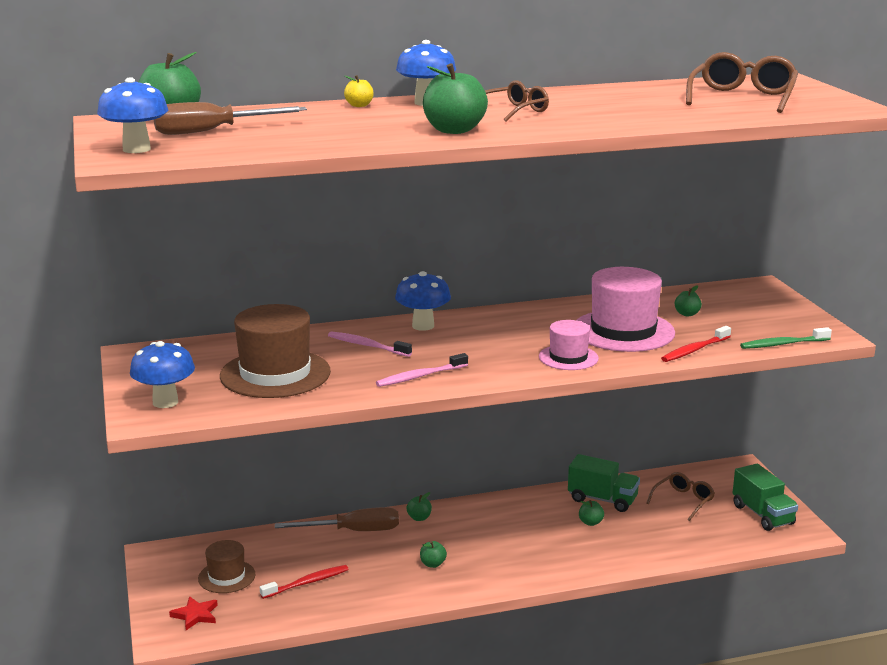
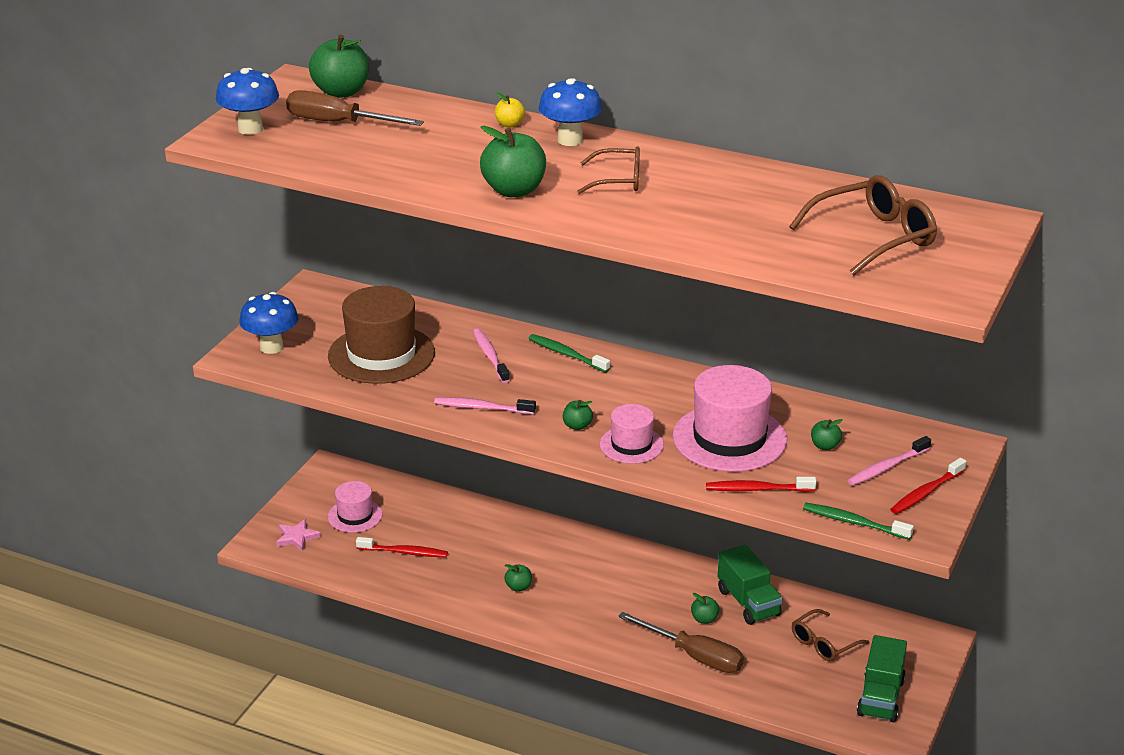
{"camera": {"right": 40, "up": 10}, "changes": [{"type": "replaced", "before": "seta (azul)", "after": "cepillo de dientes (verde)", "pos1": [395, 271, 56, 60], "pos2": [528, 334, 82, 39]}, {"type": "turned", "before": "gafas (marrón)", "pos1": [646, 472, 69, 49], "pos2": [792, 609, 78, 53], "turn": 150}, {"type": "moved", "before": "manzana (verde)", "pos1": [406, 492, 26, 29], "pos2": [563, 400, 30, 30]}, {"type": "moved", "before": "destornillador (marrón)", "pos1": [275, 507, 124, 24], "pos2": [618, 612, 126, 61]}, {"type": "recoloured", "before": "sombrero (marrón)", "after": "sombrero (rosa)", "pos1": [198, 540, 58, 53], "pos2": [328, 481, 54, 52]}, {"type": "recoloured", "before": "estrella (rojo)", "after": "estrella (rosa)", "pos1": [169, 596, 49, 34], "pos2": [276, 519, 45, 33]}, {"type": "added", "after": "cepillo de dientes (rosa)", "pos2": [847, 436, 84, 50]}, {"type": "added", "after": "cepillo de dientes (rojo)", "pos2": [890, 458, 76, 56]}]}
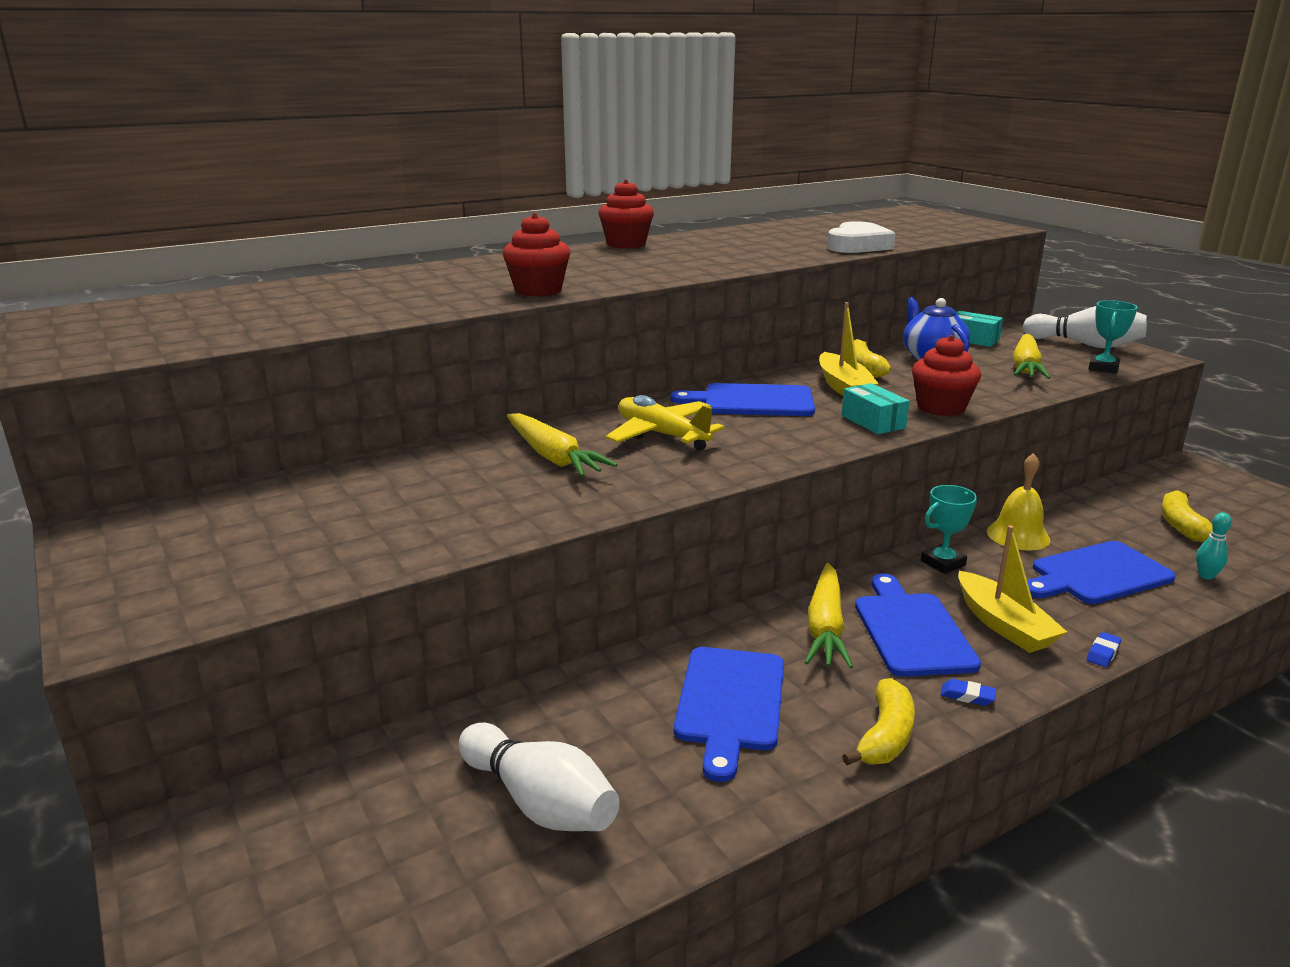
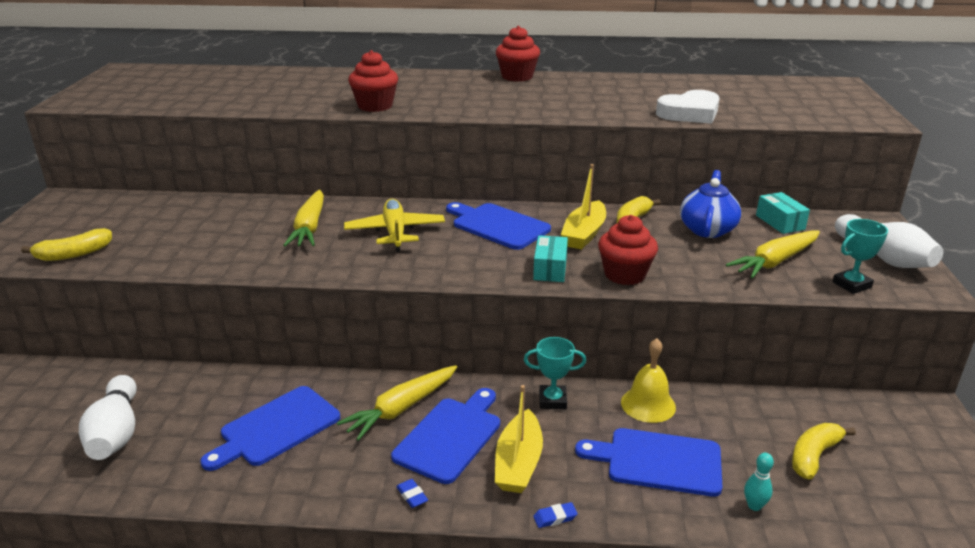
{"camera": {"right": 35, "up": 5}, "changes": [{"type": "moved", "before": "plátano (amarillo)", "pos1": [842, 678, 73, 87], "pos2": [21, 228, 91, 33]}]}
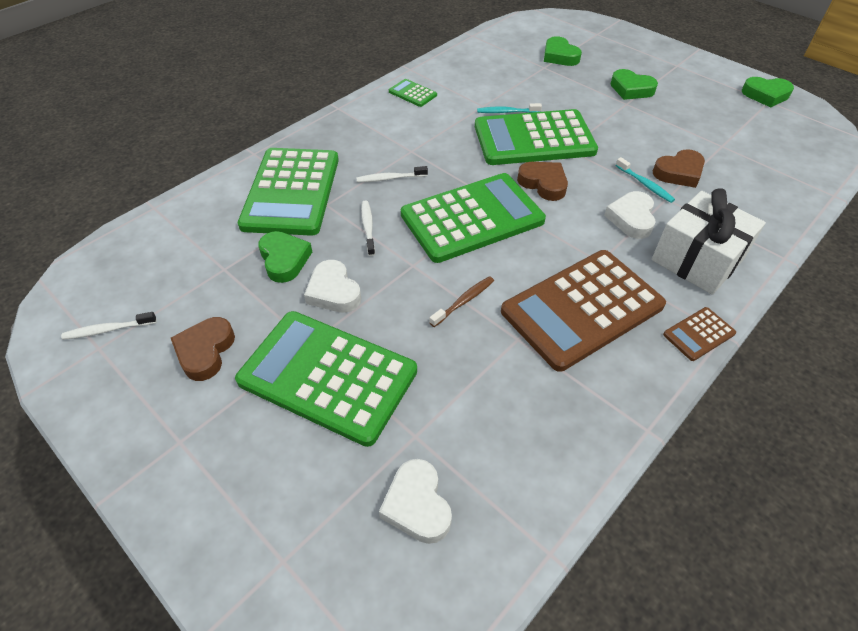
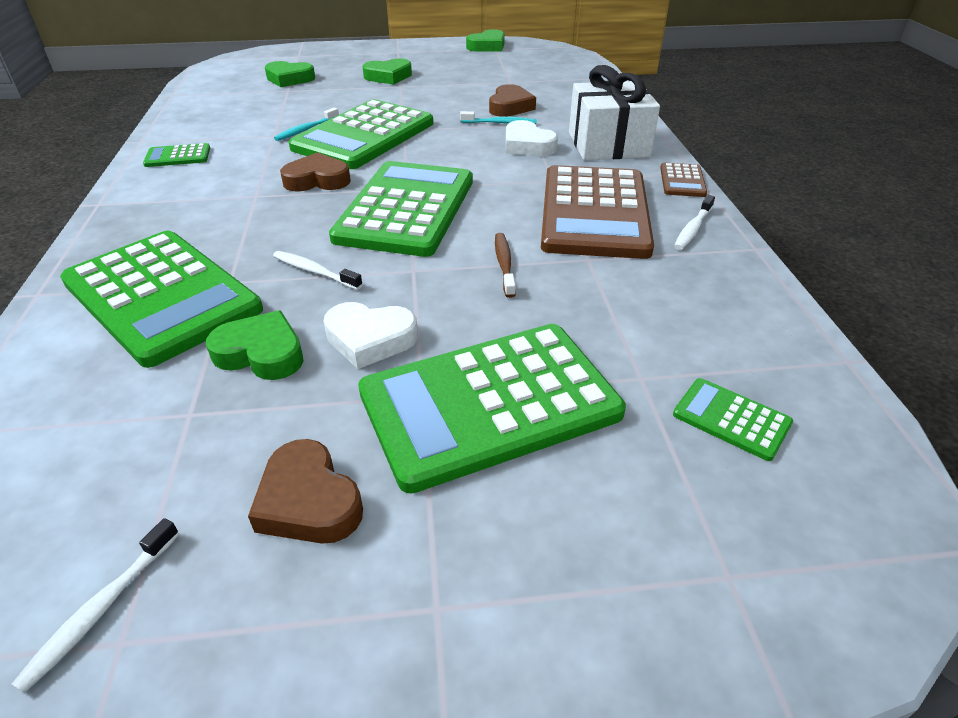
{"camera": {"right": -50, "up": -10}, "changes": [{"type": "moved", "before": "corazón (marrón)", "pos1": [517, 162, 51, 39], "pos2": [280, 152, 71, 40]}, {"type": "moved", "before": "cepillo de dientes (blanco)", "pos1": [356, 166, 72, 16], "pos2": [674, 195, 41, 55]}, {"type": "replaced", "before": "corazón (blanco)", "after": "calculadora (verde)", "pos1": [379, 459, 73, 85], "pos2": [673, 378, 120, 83]}]}
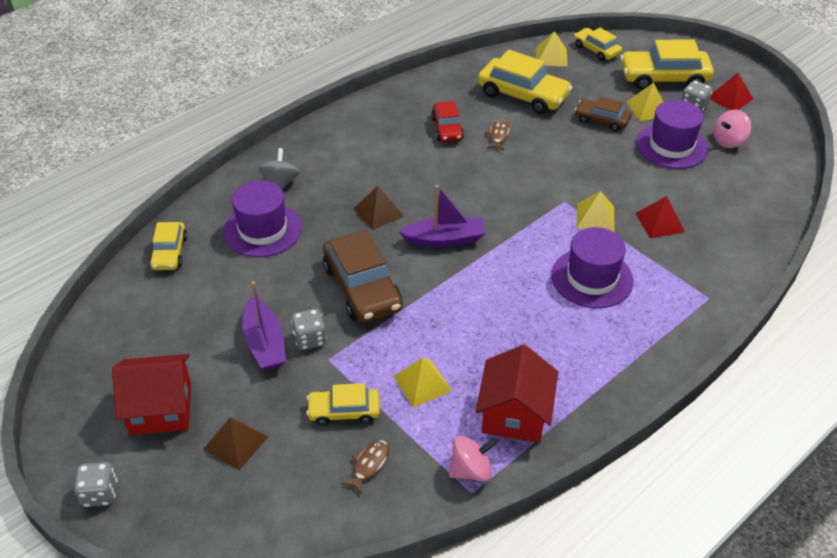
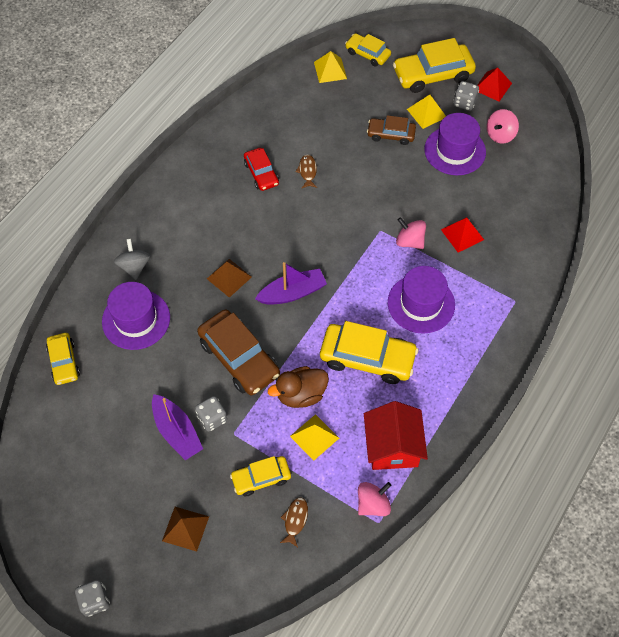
{"camera": {"right": -15, "up": 15}, "changes": [{"type": "moved", "before": "coche (amarillo)", "pos1": [478, 50, 94, 64], "pos2": [320, 321, 98, 63]}, {"type": "replaced", "before": "pirámide (amarillo)", "after": "peonza (rosa)", "pos1": [576, 191, 38, 41], "pos2": [396, 217, 30, 32]}, {"type": "removed", "before": "casa (rojo)", "pos1": [112, 354, 79, 81]}, {"type": "added", "after": "pato (marrón)", "pos2": [268, 366, 61, 42]}]}
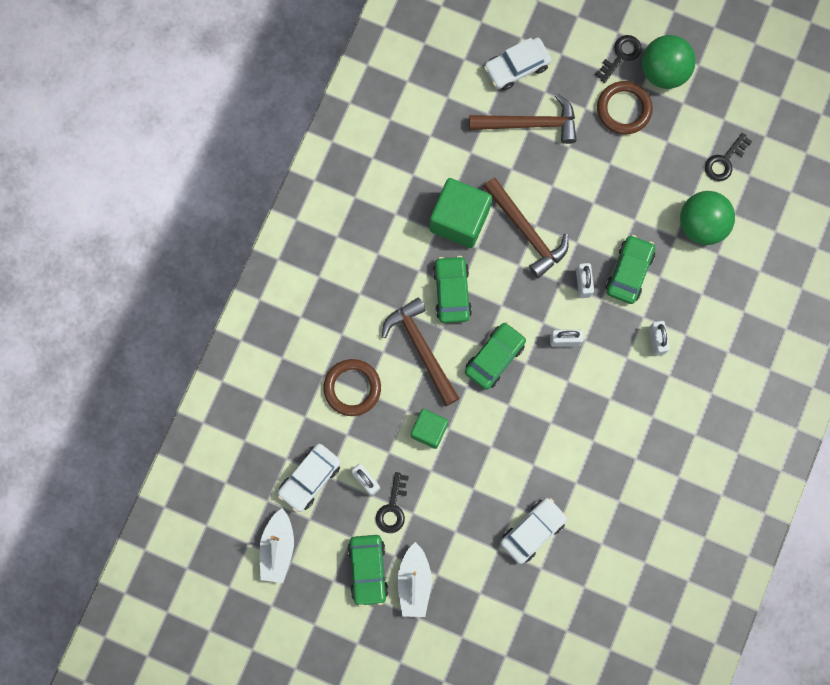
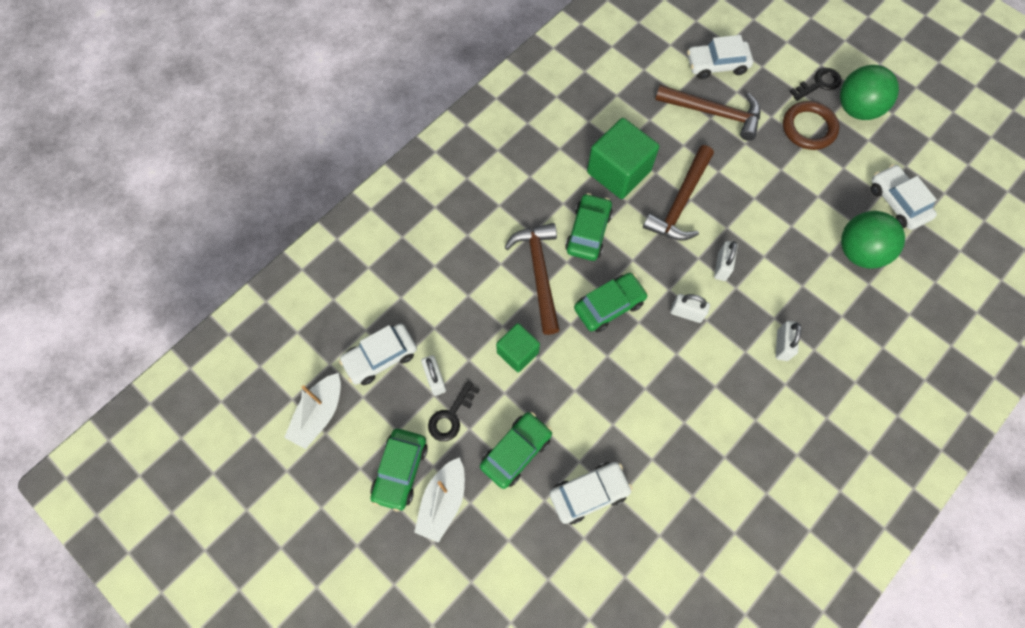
{"camera": {"right": 20, "up": -10}, "changes": [{"type": "replaced", "before": "llave (negro)", "after": "coche (blanco)", "pos1": [705, 133, 47, 48], "pos2": [871, 164, 66, 66]}, {"type": "turned", "before": "martillo (marrón)", "pos1": [483, 177, 86, 101], "pos2": [643, 145, 71, 96], "turn": 45}, {"type": "moved", "before": "coche (verde)", "pos1": [605, 235, 50, 69], "pos2": [480, 412, 72, 77]}, {"type": "removed", "before": "anillo (marrón)", "pos1": [323, 359, 58, 57]}]}
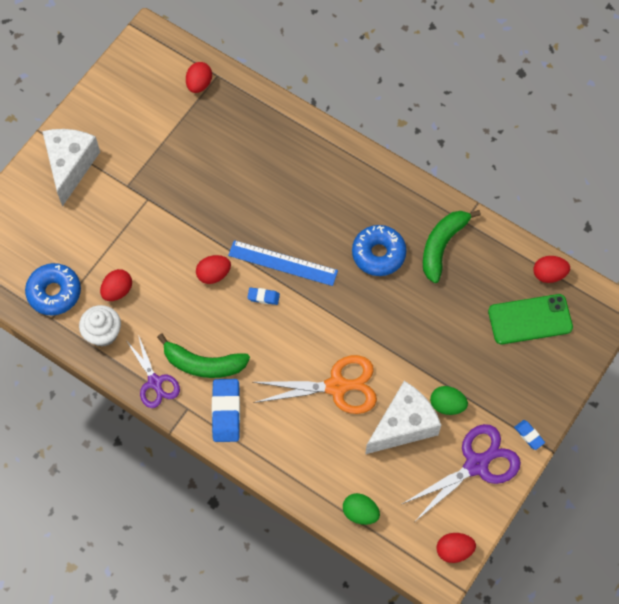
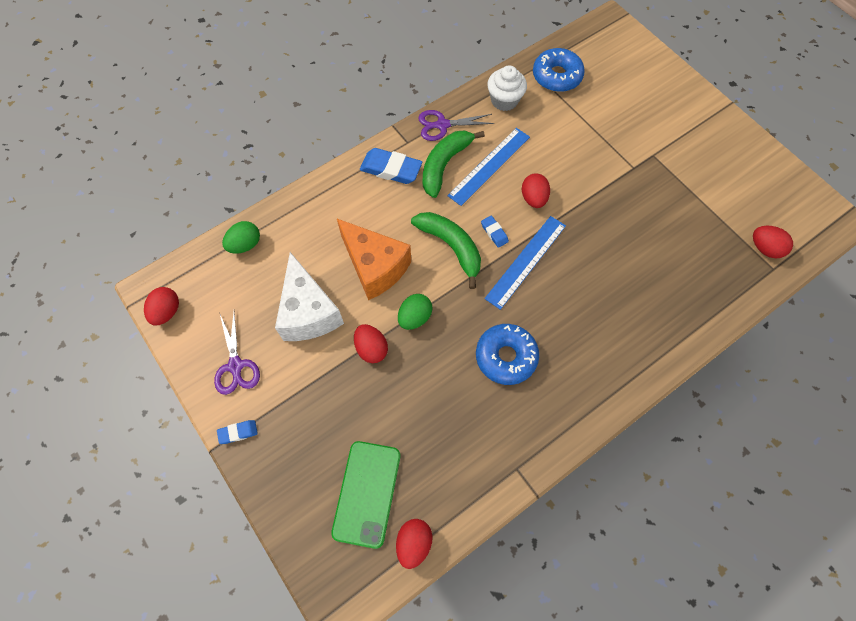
{"camera": {"right": 110, "up": 0}, "changes": [{"type": "removed", "before": "queso (blanco)", "pos1": [42, 129, 58, 78]}, {"type": "moved", "before": "plátano (verde)", "pos1": [423, 210, 58, 73], "pos2": [411, 212, 70, 77]}, {"type": "moved", "before": "huevo (rojo)", "pos1": [100, 269, 32, 32], "pos2": [354, 324, 34, 39]}, {"type": "turned", "before": "goma de borrar (azul)", "pos1": [247, 287, 33, 18], "pos2": [481, 216, 28, 32], "turn": -60}, {"type": "replaced", "before": "tijeras (naranja)", "after": "queso (naranja)", "pos1": [253, 355, 124, 59], "pos2": [337, 219, 74, 81]}, {"type": "moved", "before": "huevo (verde)", "pos1": [430, 386, 38, 29], "pos2": [398, 294, 34, 36]}, {"type": "resized", "before": "tijeras (morado)", "pos1": [402, 424, 119, 97], "pos2": [214, 312, 46, 83], "scale": 0.65}, {"type": "added", "after": "regla (azul)", "pos2": [447, 128, 83, 78]}]}
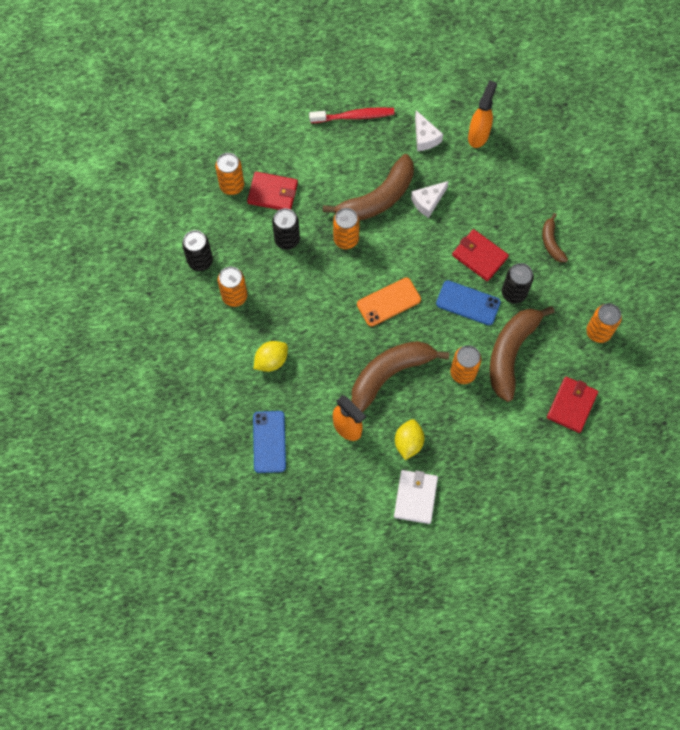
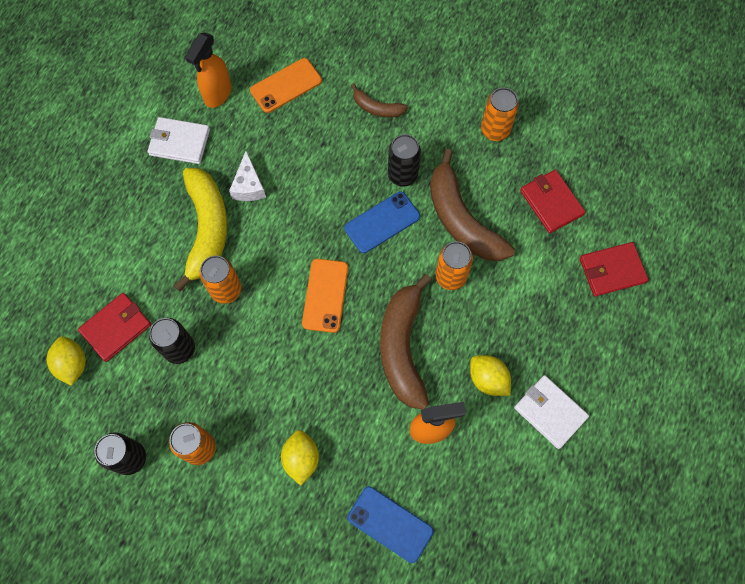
{"camera": {"right": -55, "up": 0}, "changes": [{"type": "turned", "before": "pulverizador (naranja)", "pos1": [468, 80, 29, 68], "pos2": [185, 32, 47, 76], "turn": -120}, {"type": "removed", "before": "cepillo de dientes (rojo)", "pos1": [309, 107, 86, 16]}, {"type": "replaced", "before": "queso (blanco)", "after": "cartera (blanco)", "pos1": [415, 110, 28, 41], "pos2": [147, 117, 63, 47]}, {"type": "replaced", "before": "lata (naranja)", "after": "limón (amarillo)", "pos1": [215, 153, 29, 42], "pos2": [47, 336, 39, 50]}, {"type": "recoloured", "before": "plátano (marrón)", "after": "plátano (amarillo)", "pos1": [323, 154, 91, 66], "pos2": [174, 168, 53, 124]}, {"type": "moved", "before": "cartera (rojo)", "pos1": [452, 229, 57, 52], "pos2": [580, 242, 68, 54]}, {"type": "added", "after": "móvil (naranja)", "pos2": [250, 58, 72, 55]}]}
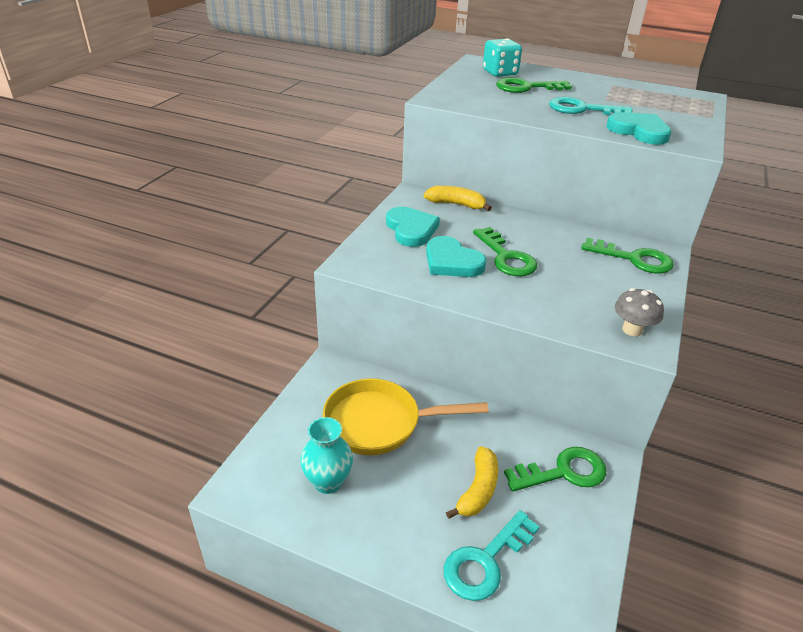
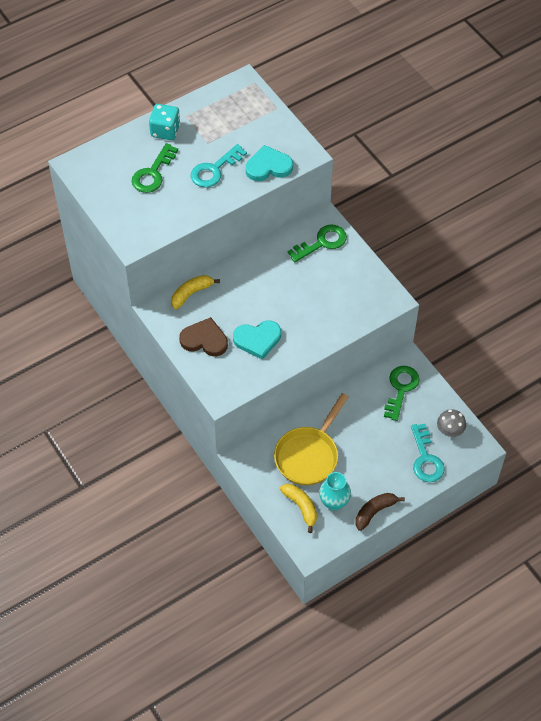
{"camera": {"right": -55, "up": 20}, "changes": [{"type": "moved", "before": "dado (turquesa)", "pos1": [483, 38, 39, 39], "pos2": [149, 104, 31, 36]}, {"type": "recoloured", "before": "corazón (turquesa)", "after": "corazón (marrón)", "pos1": [386, 207, 54, 40], "pos2": [179, 317, 49, 39]}, {"type": "removed", "before": "llave (verde)", "pos1": [473, 227, 64, 49]}, {"type": "moved", "before": "seta (gris)", "pos1": [615, 288, 49, 48], "pos2": [437, 409, 29, 28]}, {"type": "moved", "before": "plátano (amarillo)", "pos1": [446, 446, 52, 73], "pos2": [280, 484, 37, 49]}, {"type": "added", "after": "plátano (marrón)", "pos2": [355, 493, 50, 38]}]}
